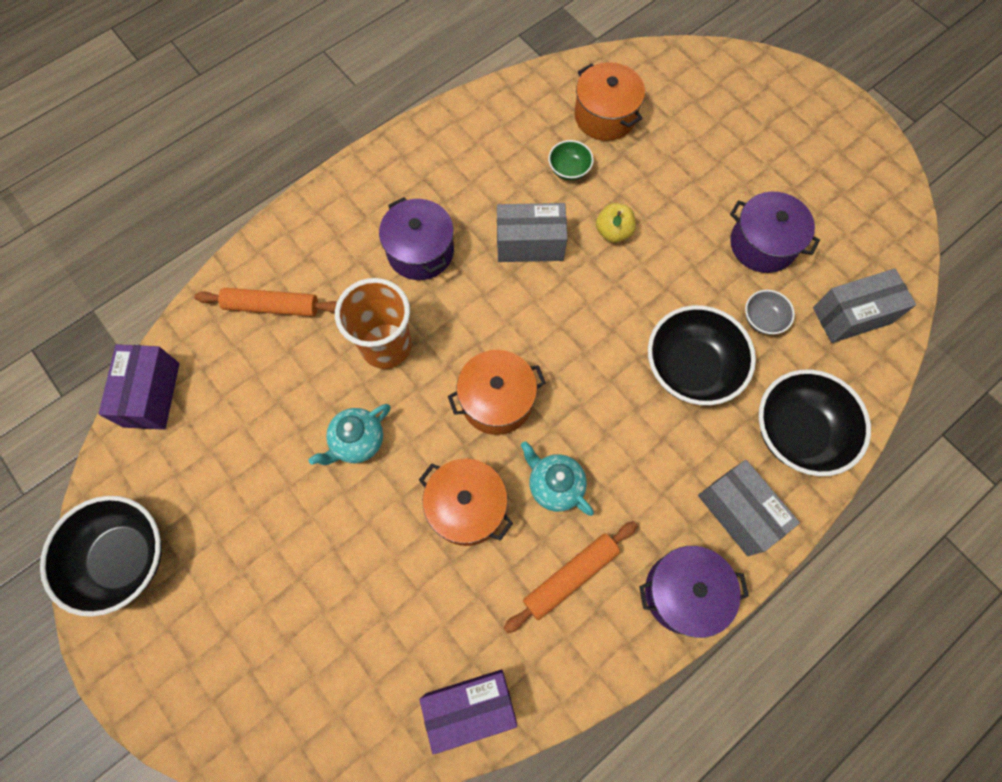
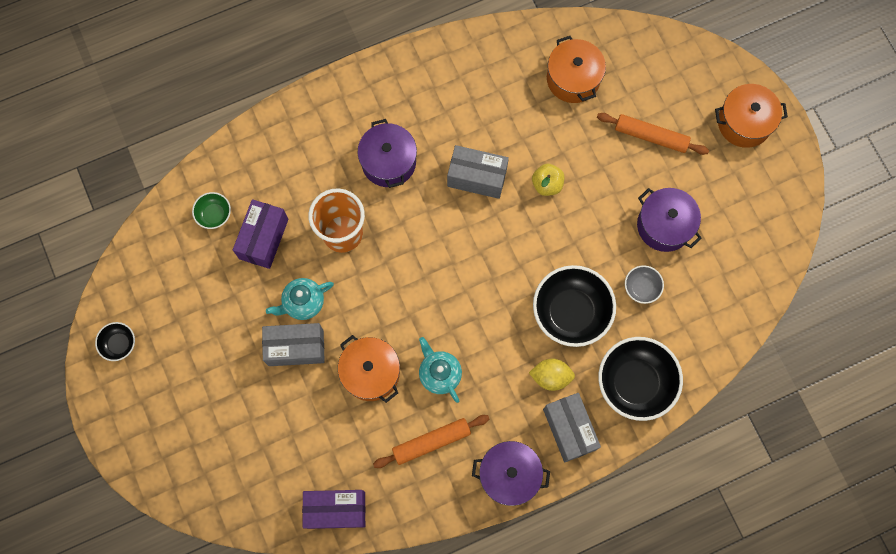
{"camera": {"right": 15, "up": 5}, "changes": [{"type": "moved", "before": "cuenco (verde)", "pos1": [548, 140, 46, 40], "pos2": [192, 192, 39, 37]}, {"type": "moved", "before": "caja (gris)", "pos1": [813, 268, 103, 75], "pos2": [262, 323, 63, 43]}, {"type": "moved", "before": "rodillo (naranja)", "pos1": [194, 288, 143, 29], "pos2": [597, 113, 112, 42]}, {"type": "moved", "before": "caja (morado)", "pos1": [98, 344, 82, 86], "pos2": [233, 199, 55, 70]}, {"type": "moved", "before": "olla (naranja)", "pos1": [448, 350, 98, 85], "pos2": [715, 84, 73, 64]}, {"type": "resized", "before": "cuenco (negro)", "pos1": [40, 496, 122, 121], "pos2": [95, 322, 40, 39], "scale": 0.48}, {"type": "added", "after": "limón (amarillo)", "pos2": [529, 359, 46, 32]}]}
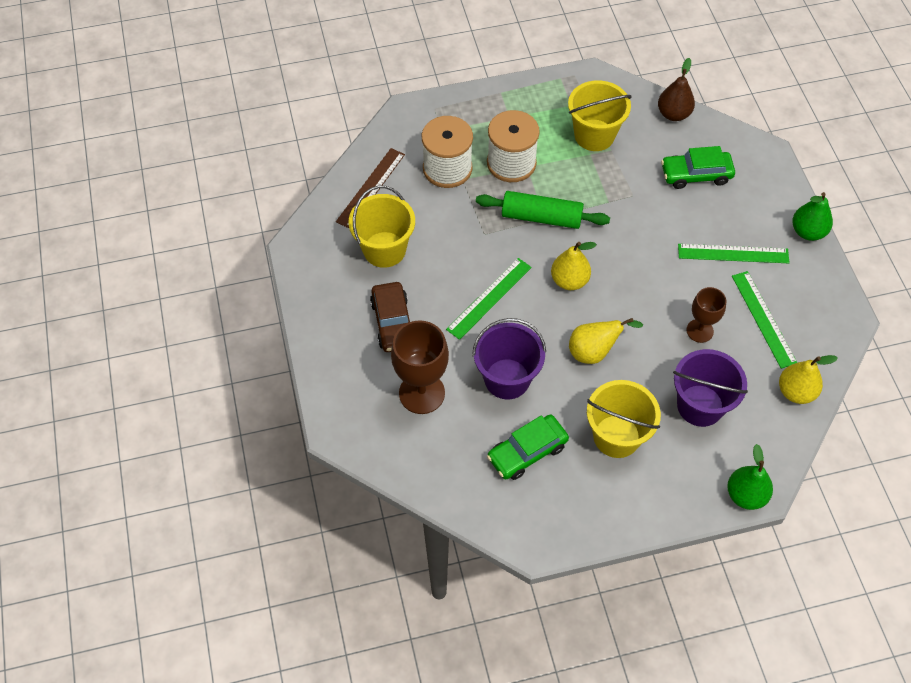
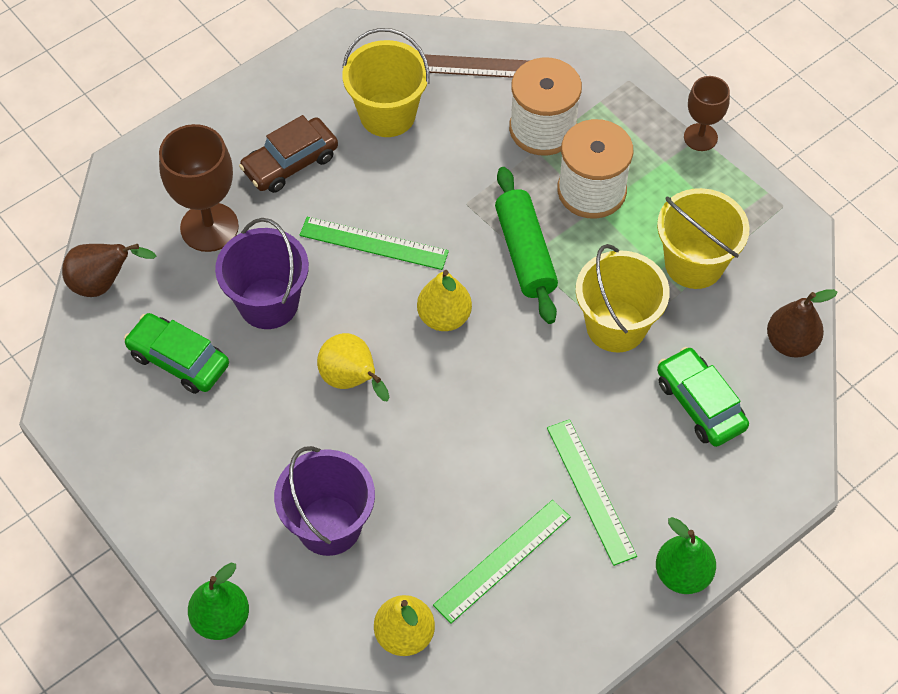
{"camera": {"right": 65, "up": 0}, "changes": [{"type": "moved", "before": "copa (marrón)", "pos1": [686, 287, 40, 56], "pos2": [684, 76, 46, 75]}, {"type": "moved", "before": "balde (amarillo)", "pos1": [587, 380, 74, 78], "pos2": [576, 244, 94, 109]}, {"type": "added", "after": "pera (marrón)", "pos2": [62, 244, 94, 53]}]}
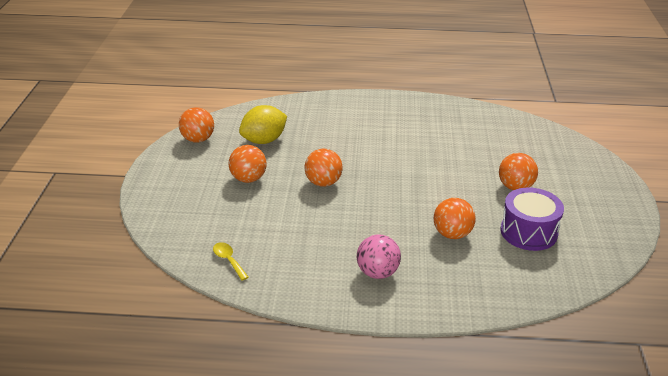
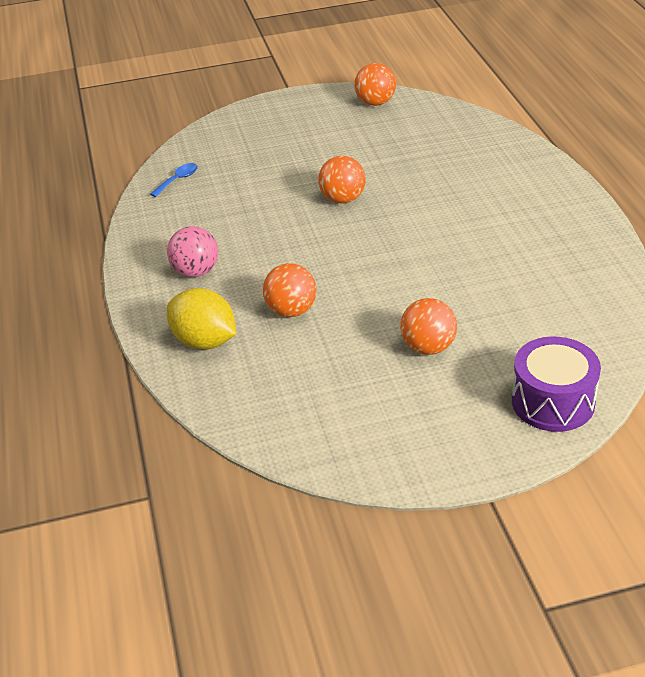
{"camera": {"right": 75, "up": 5}, "changes": [{"type": "moved", "before": "limón (amarillo)", "pos1": [239, 105, 48, 39], "pos2": [167, 288, 69, 61]}, {"type": "removed", "before": "pelota (naranja)", "pos1": [228, 145, 39, 38]}, {"type": "moved", "before": "tambor (morado)", "pos1": [500, 188, 64, 63], "pos2": [512, 337, 89, 95]}, {"type": "recoloured", "before": "cuchara (amarillo)", "after": "cuchara (azul)", "pos1": [213, 242, 36, 38], "pos2": [150, 163, 48, 34]}]}
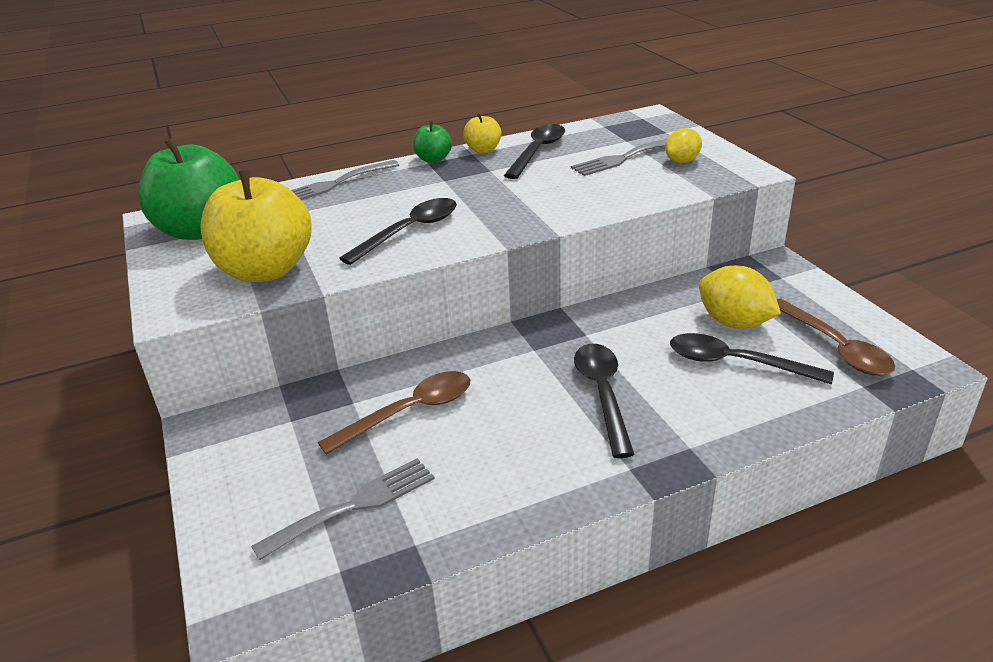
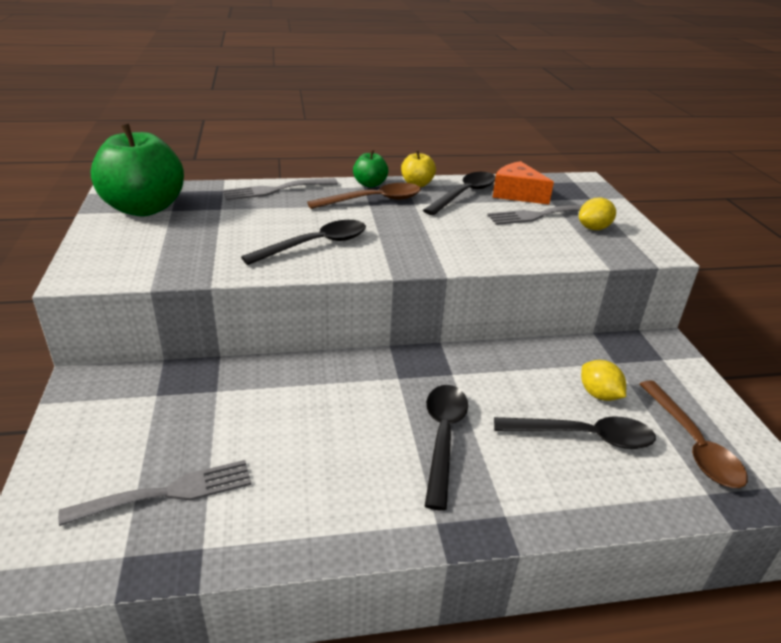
{"camera": {"right": 10, "up": 0}, "changes": [{"type": "removed", "before": "manzana (amarillo)", "pos1": [200, 170, 112, 112]}, {"type": "resized", "before": "limón (amarillo)", "pos1": [699, 266, 82, 63], "pos2": [581, 360, 45, 41], "scale": 0.63}, {"type": "turned", "before": "cuchara (negro)", "pos1": [670, 333, 164, 51], "pos2": [494, 416, 162, 33], "turn": 150}, {"type": "moved", "before": "cuchara (marrón)", "pos1": [318, 371, 152, 84], "pos2": [307, 183, 114, 26]}, {"type": "added", "after": "queso (naranja)", "pos2": [492, 161, 62, 44]}]}
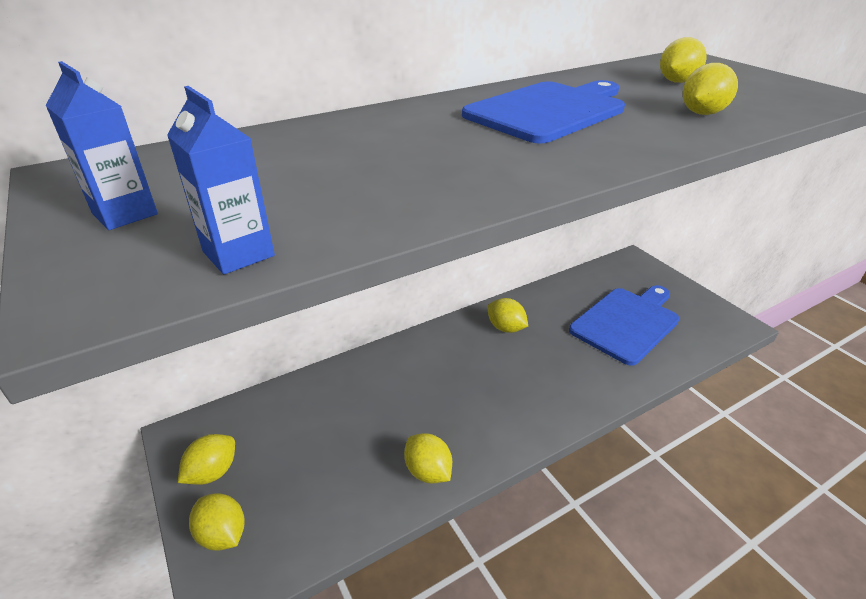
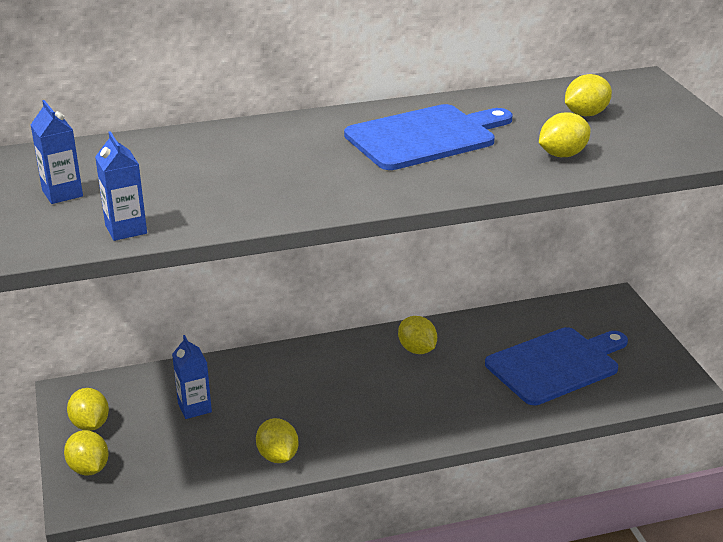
{"camera": {"right": 15, "up": -5}, "changes": [{"type": "turned", "before": "limón (amarillo)", "pos1": [178, 434, 57, 51], "pos2": [67, 388, 42, 43], "turn": -75}, {"type": "added", "after": "cartón de leche (azul)", "pos2": [172, 335, 40, 84]}]}
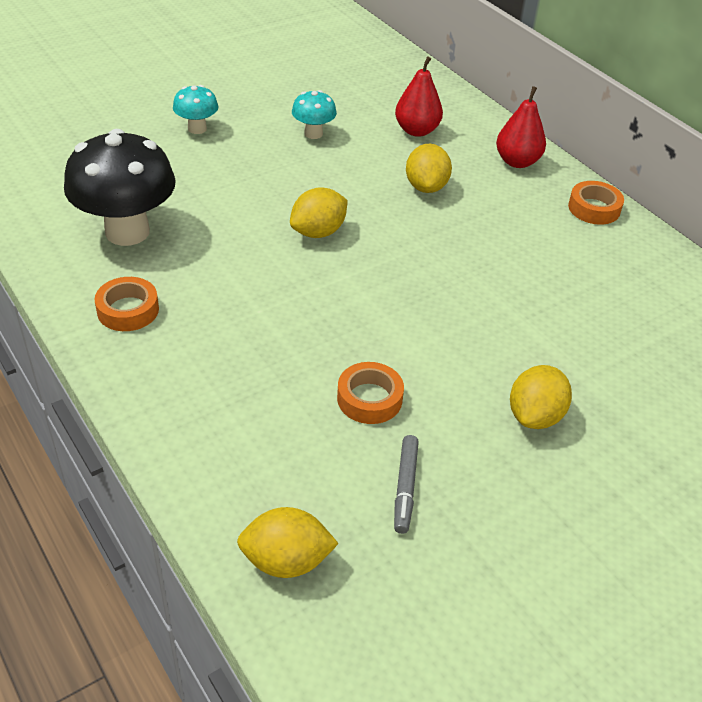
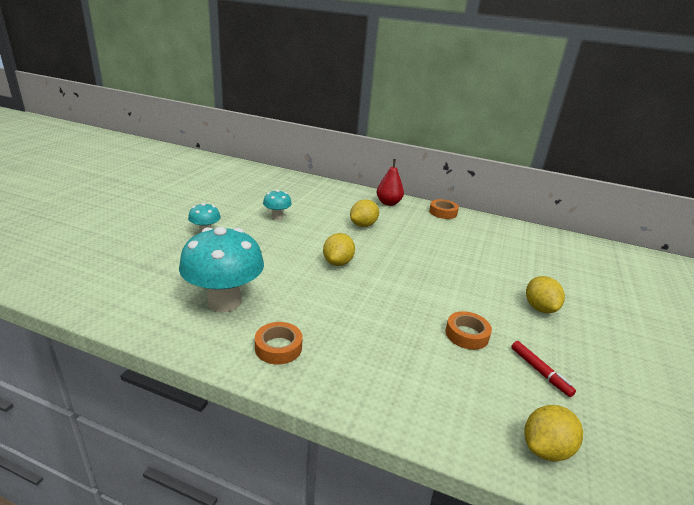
{"camera": {"right": -35, "up": -15}, "changes": [{"type": "removed", "before": "pera (rojo)", "pos1": [395, 56, 48, 81]}, {"type": "recoloured", "before": "seta (negro)", "after": "seta (turquesa)", "pos1": [64, 129, 112, 117], "pos2": [179, 227, 85, 85]}, {"type": "turned", "before": "limón (amarillo)", "pos1": [406, 144, 46, 49], "pos2": [350, 199, 29, 28], "turn": 75}, {"type": "recoloured", "before": "rotulador (gris)", "after": "rotulador (rojo)", "pos1": [394, 435, 25, 99], "pos2": [511, 341, 65, 56]}]}
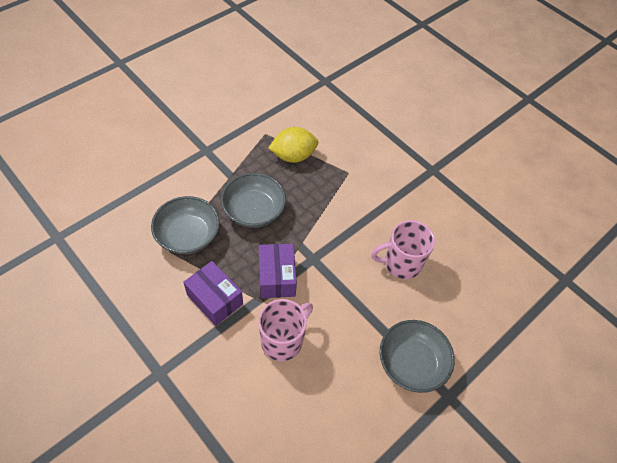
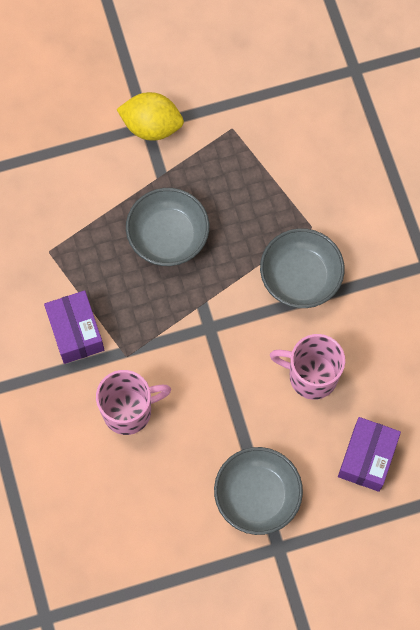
{"camera": {"right": 30, "up": 15}, "changes": [{"type": "moved", "before": "limón (amarillo)", "pos1": [268, 127, 50, 36], "pos2": [116, 92, 68, 49]}, {"type": "moved", "before": "cuenco (gris)", "pos1": [151, 196, 69, 58], "pos2": [260, 228, 85, 80]}, {"type": "moved", "before": "caja (morado)", "pos1": [259, 244, 38, 54], "pos2": [338, 417, 63, 75]}]}
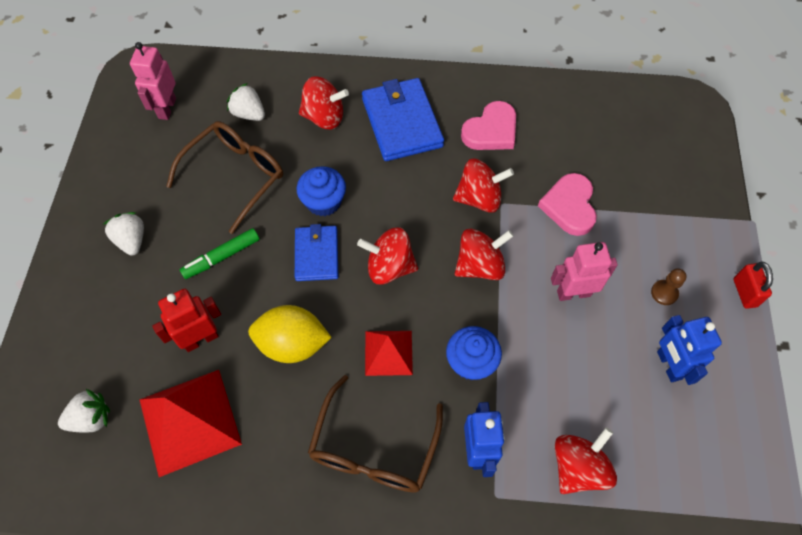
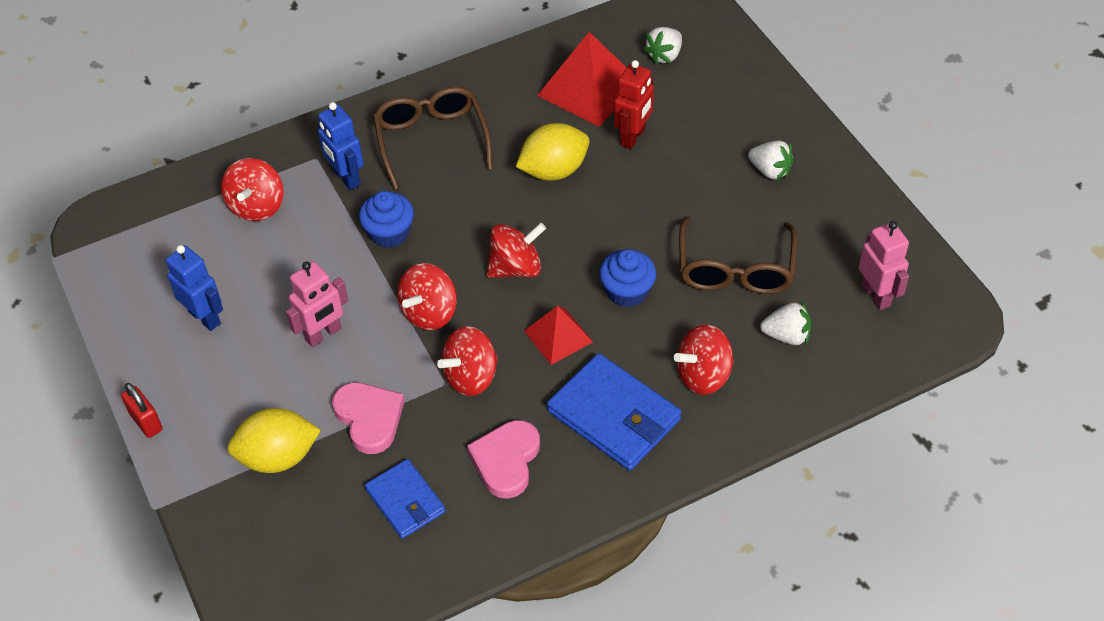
{"camera": {"right": 150, "up": -10}, "changes": [{"type": "moved", "before": "cartera (azul)", "pos1": [295, 224, 43, 57], "pos2": [365, 459, 80, 80]}, {"type": "removed", "before": "rotulador (verde)", "pos1": [179, 228, 81, 51]}, {"type": "removed", "before": "peón (marrón)", "pos1": [651, 268, 36, 37]}, {"type": "moved", "before": "pirámide (rojo)", "pos1": [365, 331, 48, 45], "pos2": [524, 306, 69, 59]}, {"type": "added", "after": "limón (amarillo)", "pos2": [227, 408, 94, 65]}]}
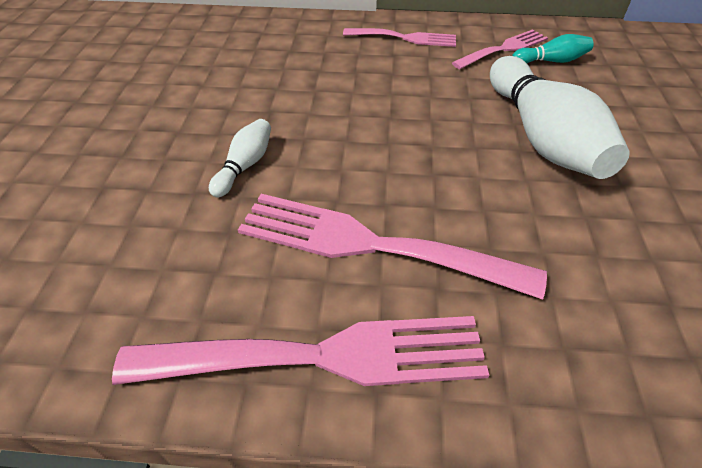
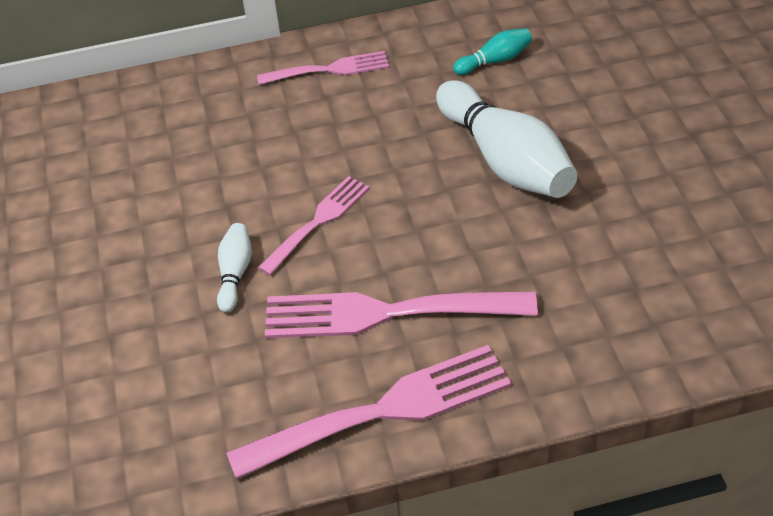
{"camera": {"right": -15, "up": 0}, "changes": [{"type": "moved", "before": "tenedor (rosa)", "pos1": [452, 29, 96, 40], "pos2": [258, 176, 112, 99]}]}
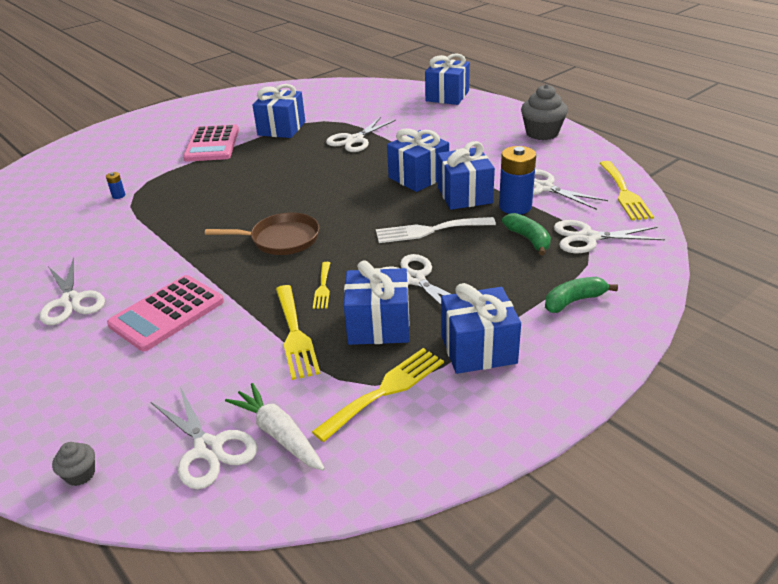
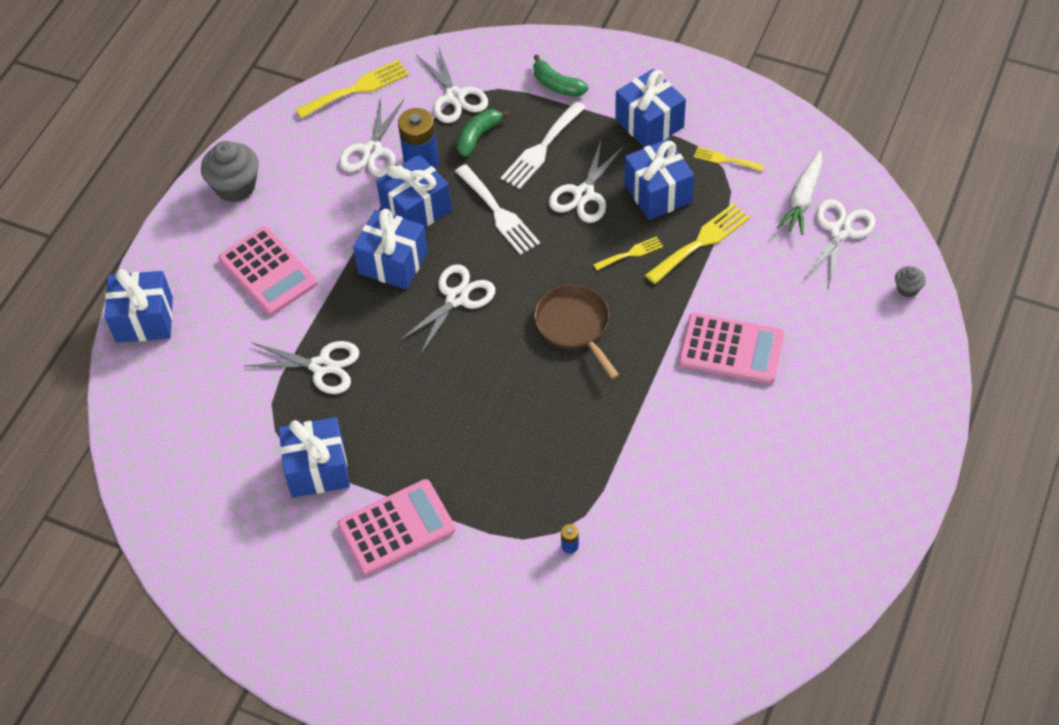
{"camera": {"right": -115, "up": 20}, "changes": [{"type": "moved", "before": "tijeras (blanco)", "pos1": [39, 257, 66, 68], "pos2": [399, 264, 96, 91]}, {"type": "resized", "before": "tenedor (amarillo)", "pos1": [312, 348, 132, 94], "pos2": [694, 147, 70, 24], "scale": 0.57}, {"type": "added", "after": "tenedor (blanco)", "pos2": [501, 101, 85, 88]}, {"type": "added", "after": "calculadora (rosa)", "pos2": [218, 226, 100, 89]}]}
